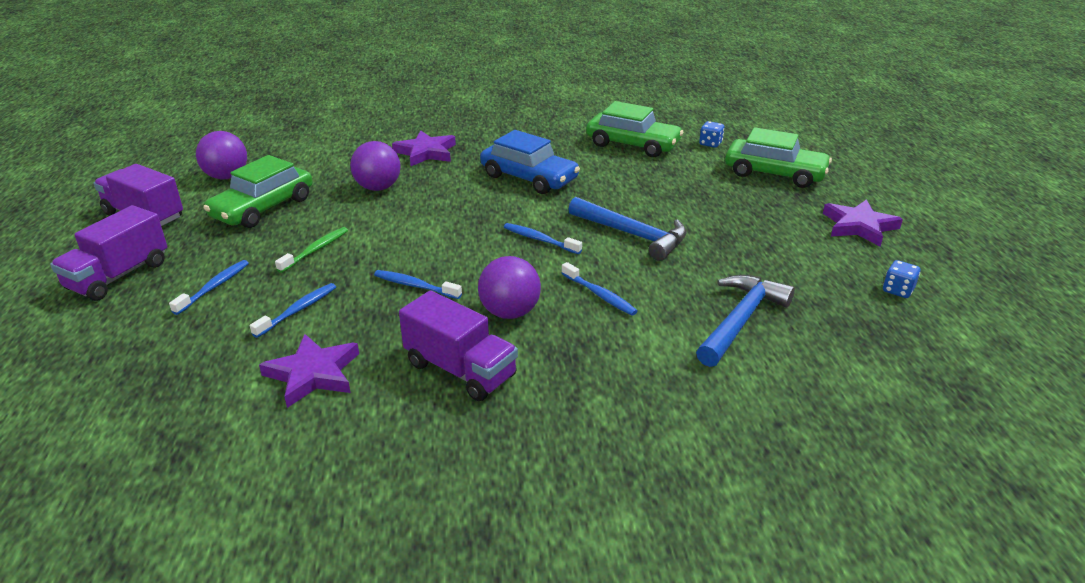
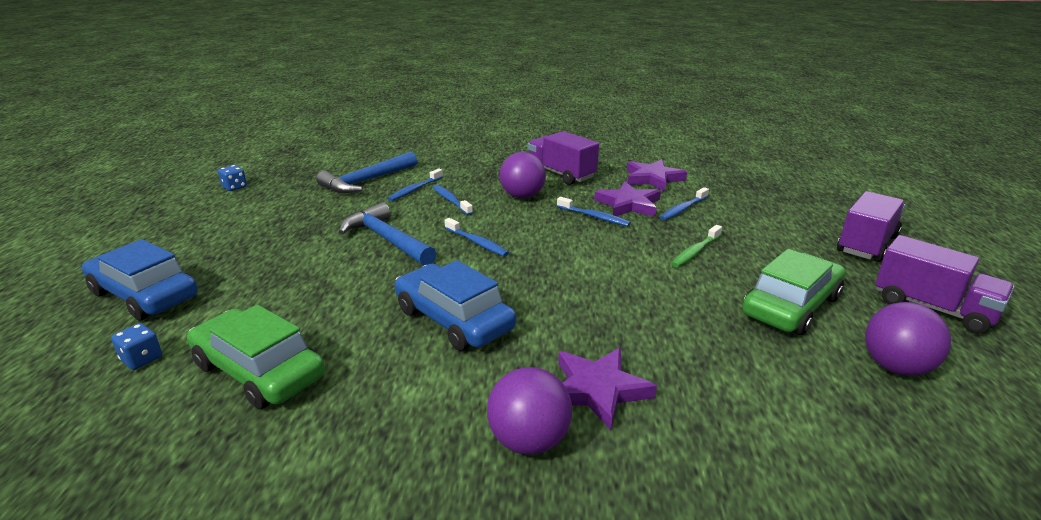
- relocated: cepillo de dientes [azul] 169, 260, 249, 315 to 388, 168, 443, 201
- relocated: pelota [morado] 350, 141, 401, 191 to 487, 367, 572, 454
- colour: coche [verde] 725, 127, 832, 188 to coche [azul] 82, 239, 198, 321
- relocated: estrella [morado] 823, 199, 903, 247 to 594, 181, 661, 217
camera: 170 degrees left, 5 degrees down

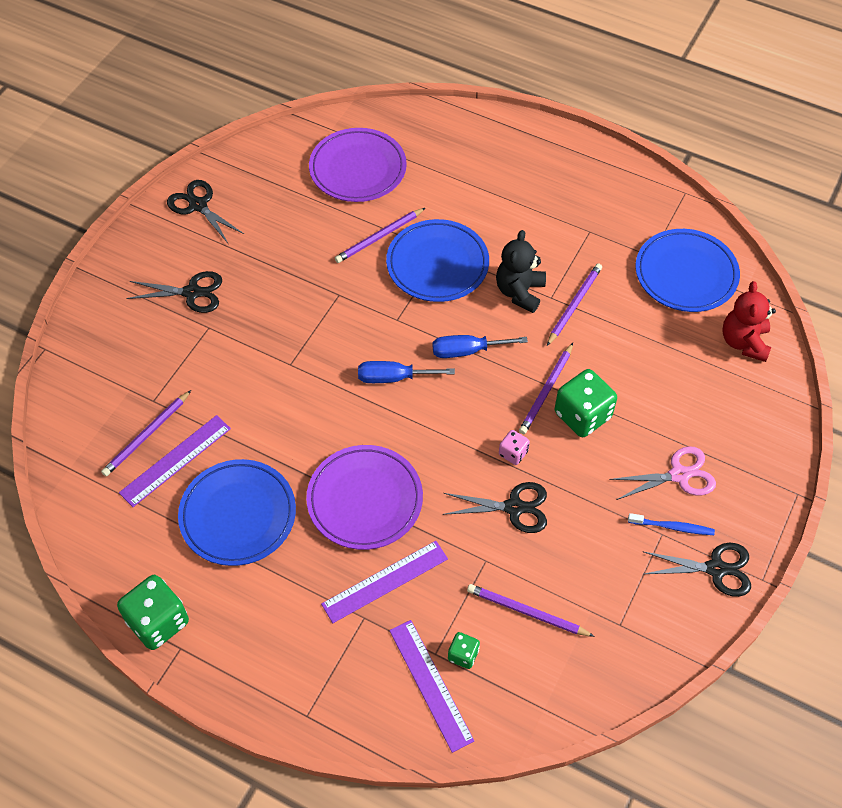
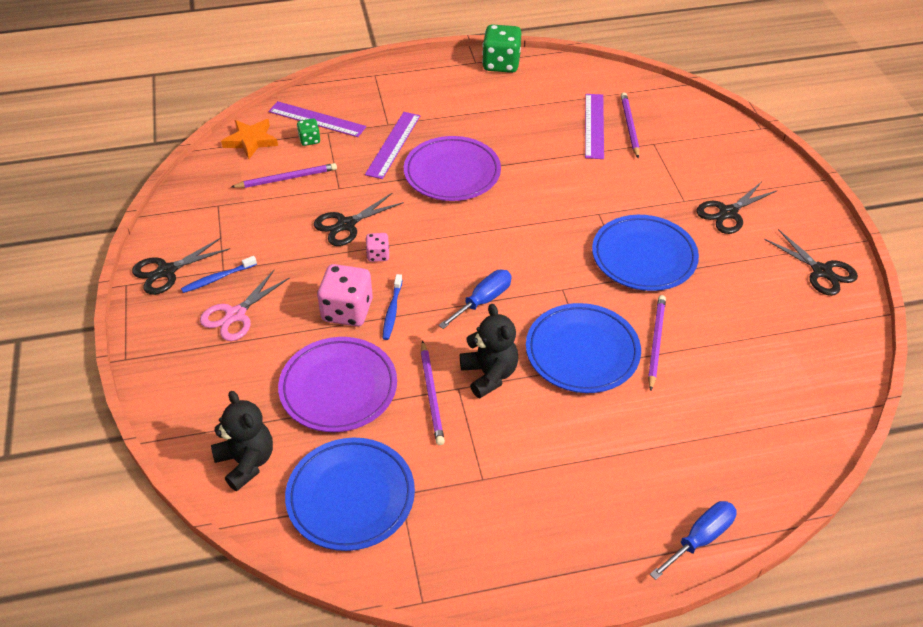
- spun: tijeras [negro] 167, 180, 244, 243 = 764, 229, 858, 296 45 degrees clockwise
- relocated: plato [azul] 178, 459, 296, 566 to 592, 215, 699, 291
- relocated: plato [morado] 309, 128, 407, 202 to 278, 337, 397, 432
- relocated: destornillador [azul] 358, 361, 455, 383 to 650, 501, 737, 580
- exchanged: lápiz [morado] 519, 343, 573, 434 to cepillo de dientes [azul] 382, 274, 402, 340
- colour: dado [verde] 555, 369, 617, 437 to dado [rosa] 317, 264, 373, 327
- colour: osito [rojo] 722, 281, 776, 362 to osito [negro] 211, 391, 273, 491
- appeared: estrella [naranja] 221, 119, 278, 159
camera: 140 degrees right, 10 degrees down

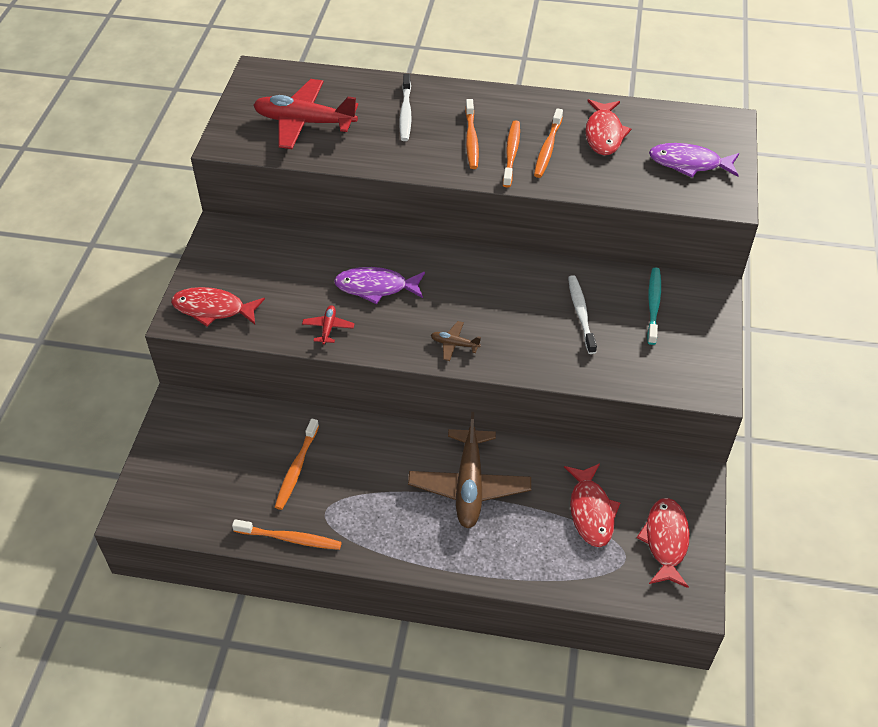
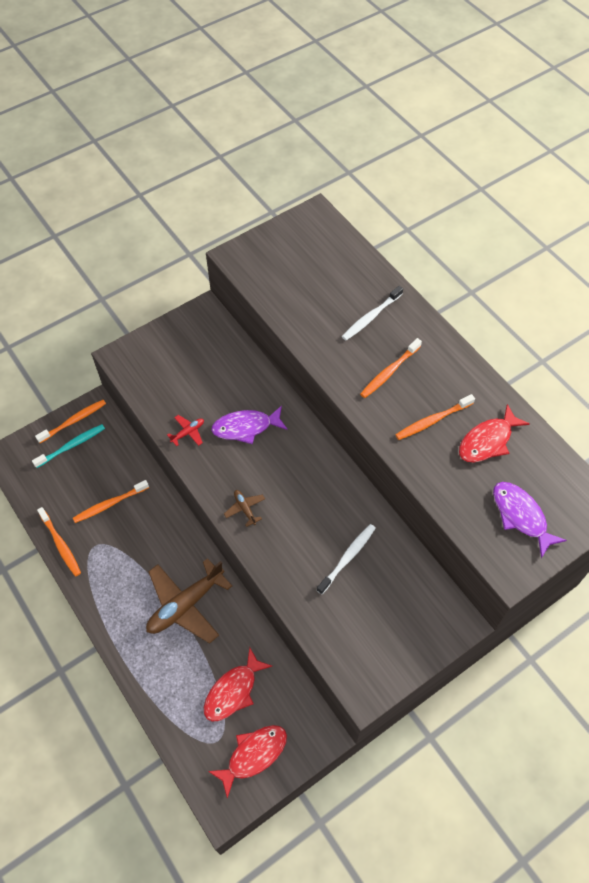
- missing: pez [rojo] 171, 287, 265, 327
- missing: avión [rojo] 254, 79, 358, 149
- spun: pez [morado] 334, 267, 425, 304 = 211, 406, 288, 444 60 degrees counterclockwise
- relocated: cepillo de dientes [naranja] 503, 121, 520, 188 to 35, 400, 106, 443
- relocated: cepillo de dientes [turquesa] 647, 267, 661, 345 to 32, 424, 105, 468
camera: 45 degrees right, 10 degrees up

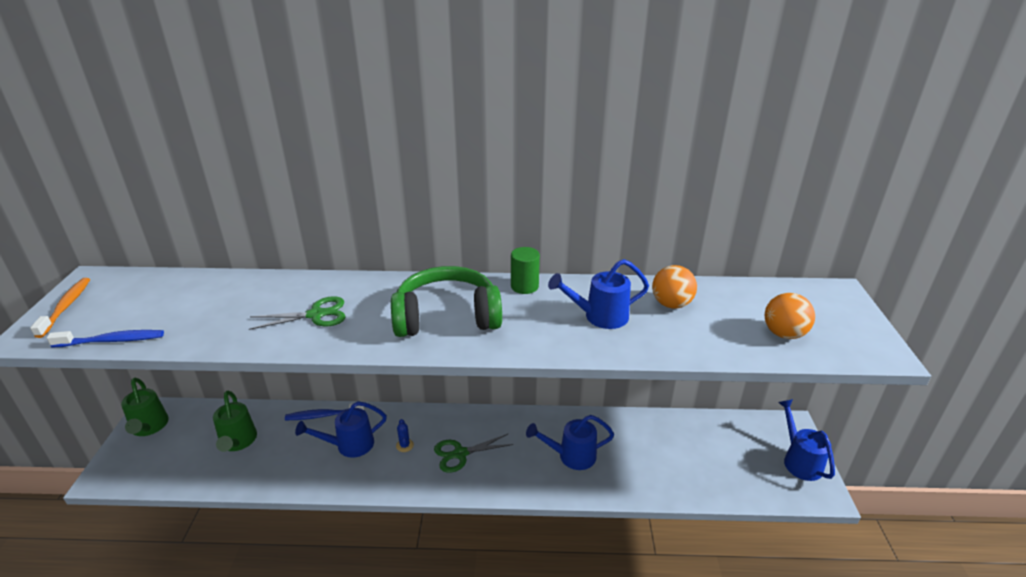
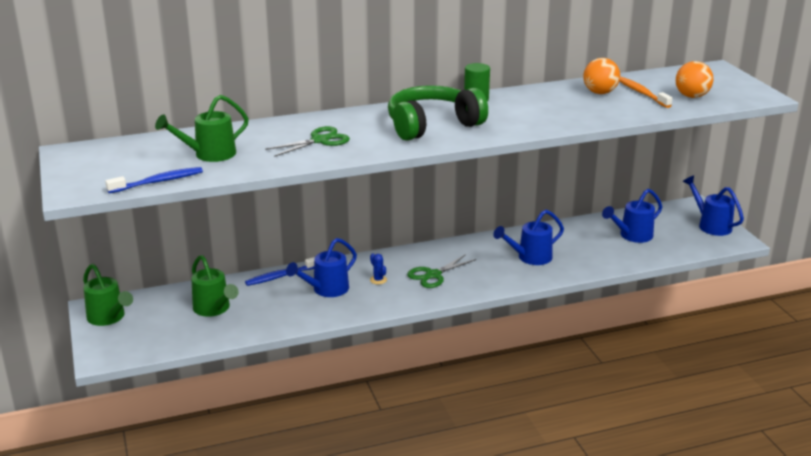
- relocated: cepillo de dientes [naranja] 30, 278, 90, 338 to 619, 77, 672, 108
- relocated: regadera [azul] 548, 259, 649, 329 to 602, 189, 662, 243
- appeared: regadera [verde] 155, 95, 249, 162
camera: 20 degrees left, 5 degrees down

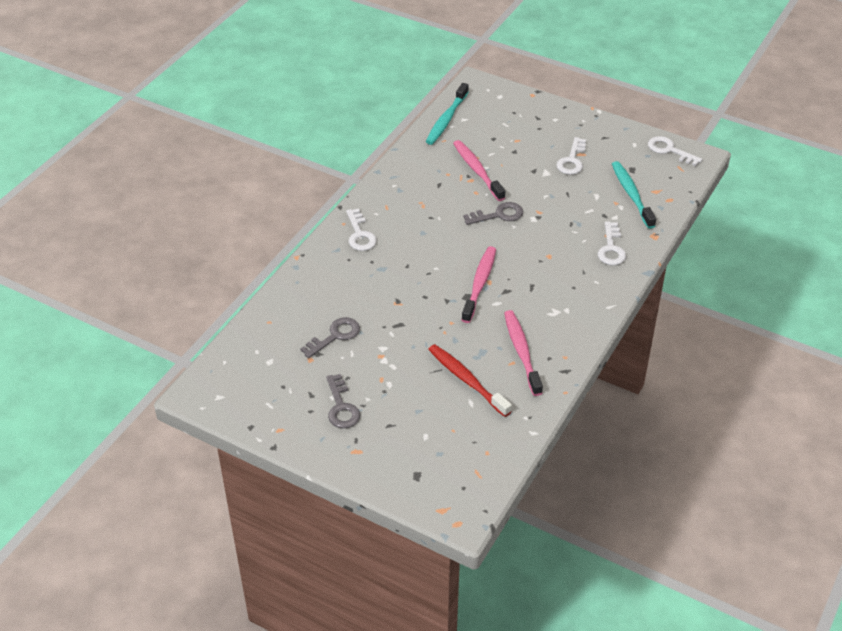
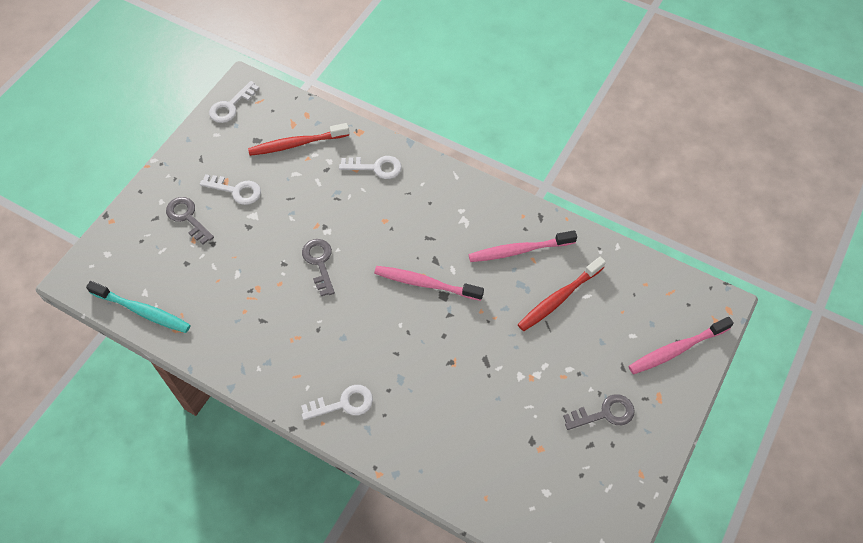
- relocated: llave [gris] 300, 317, 360, 358 to 166, 197, 214, 245
- relocated: cepillo de dientes [rosa] 453, 140, 505, 201 to 628, 317, 734, 374
- colour: cepillo de dientes [turquesa] 612, 161, 656, 229 to cepillo de dientes [rojo] 248, 123, 349, 156
camera: 90 degrees left, 15 degrees up

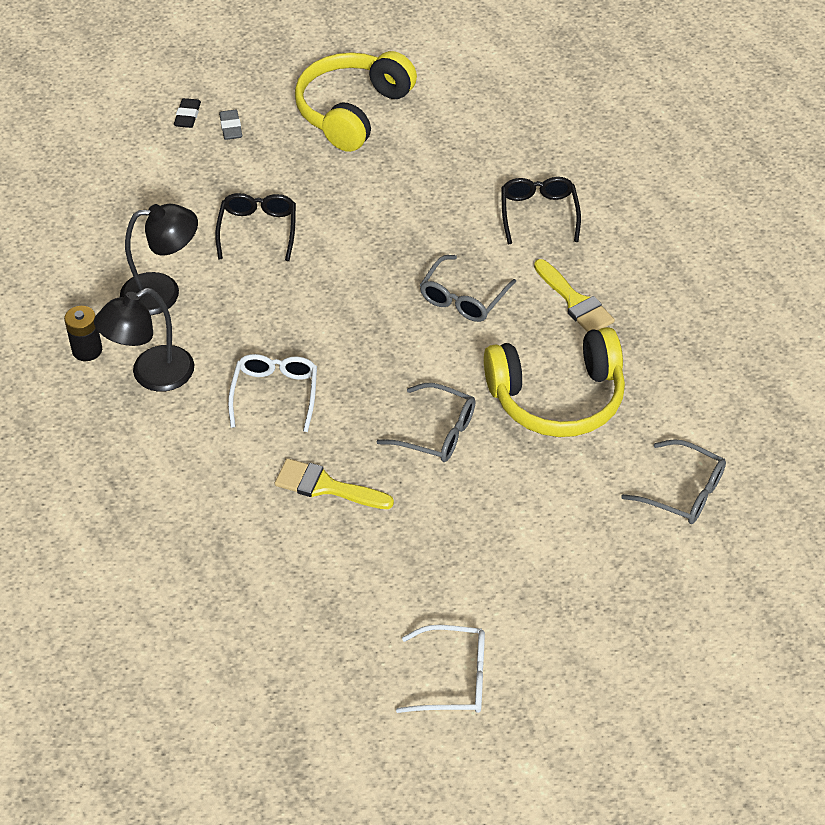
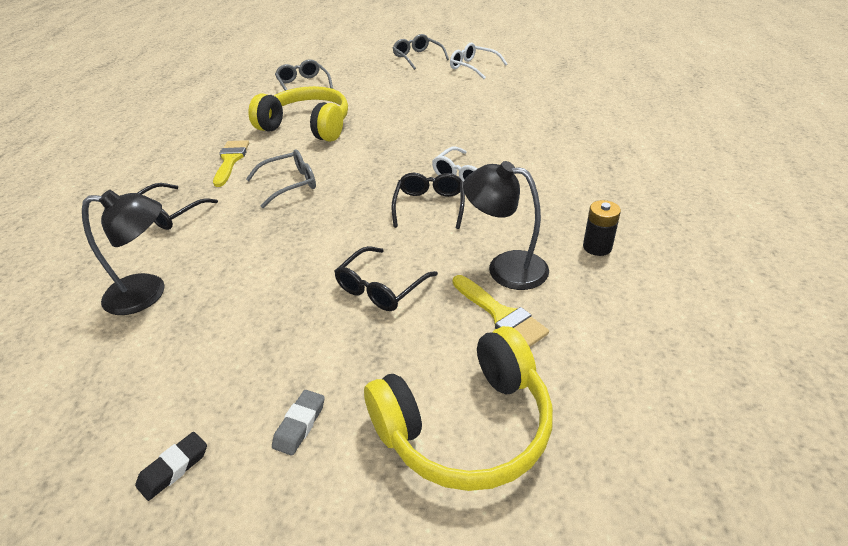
- relocated: lámpara [negro] 94, 288, 194, 392 to 82, 190, 165, 315
- relocated: goma de borrar [negro] 174, 98, 201, 128 to 135, 432, 207, 501
- relocated: pincel [amarillo] 275, 458, 394, 509 to 453, 275, 549, 347
- relocated: auriculares [amarillo] 295, 51, 417, 152 to 364, 326, 553, 491
- relocated: gafas [gris] 377, 383, 476, 462 to 392, 34, 449, 70
- appeared: gafas [negro] 392, 173, 465, 229
camera: 145 degrees left, 10 degrees down

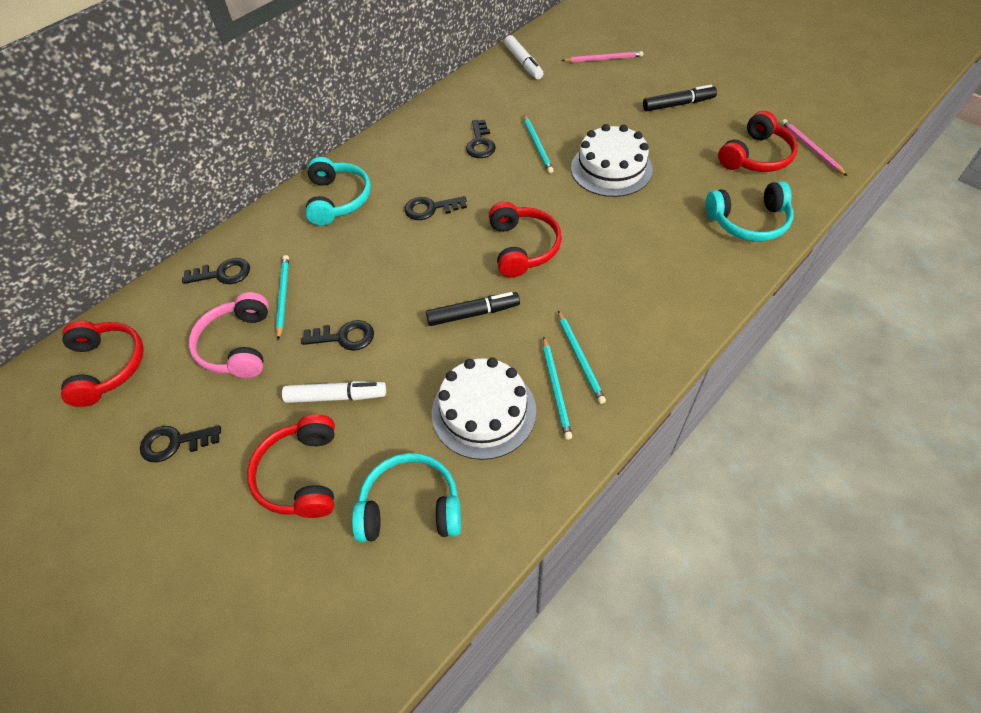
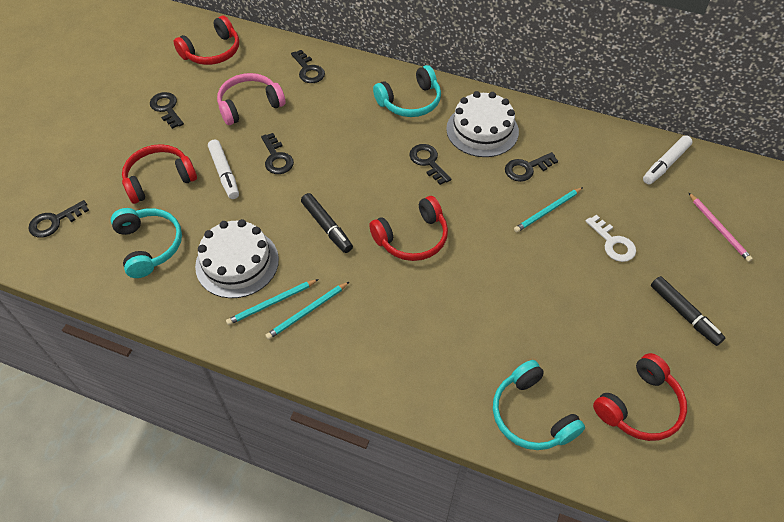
- missing: lápiz [turquesa] 276, 255, 289, 340
- relocated: tarta [blanco] 571, 124, 653, 197 to 446, 91, 519, 157
- spun: auriculares [rojo] 718, 111, 798, 172 = 593, 353, 687, 441 60 degrees counterclockwise
- missing: lápiz [rosa] 781, 119, 847, 176
- appeared: llave [negro] 28, 200, 89, 238
- appeared: llave [blanco] 585, 215, 636, 262
camera: 65 degrees right, 0 degrees up

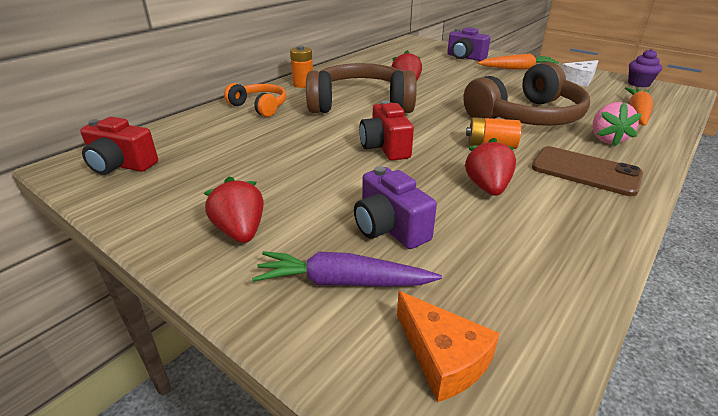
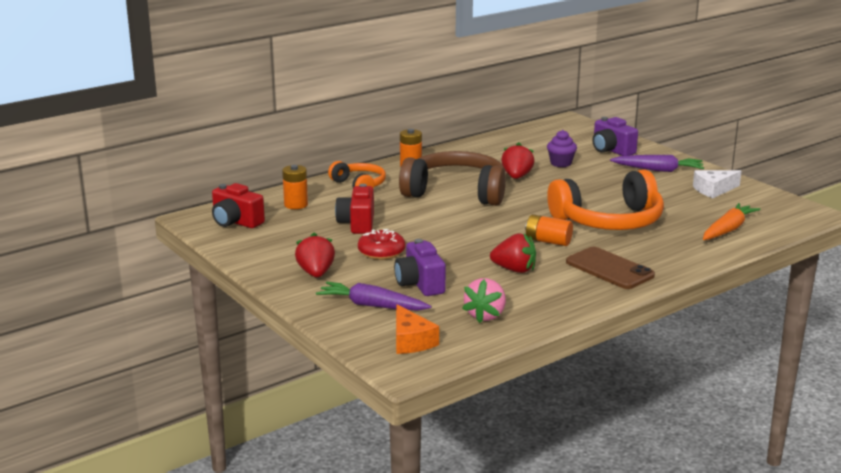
- relocated: cámara [rojo] 359, 100, 414, 161 to 335, 184, 374, 234
- colour: auriculares [marrón] 463, 62, 590, 126 to auriculares [naranja] 547, 170, 664, 230
- spun: fresa [rojo] 465, 137, 516, 196 = 490, 233, 536, 273 90 degrees clockwise
- colour: zanahoria [naranja] 478, 53, 559, 70 to zanahoria [morado] 610, 155, 704, 172
- relocated: fresa [rosa] 593, 102, 642, 146 to 462, 278, 506, 323
- relocated: magdalena [morado] 628, 49, 662, 87 to 547, 130, 577, 167
- appeared: pila [naranja] 282, 165, 308, 209
- appeared: rosquilla [rojo] 358, 229, 405, 260
camera: 15 degrees right, 10 degrees down

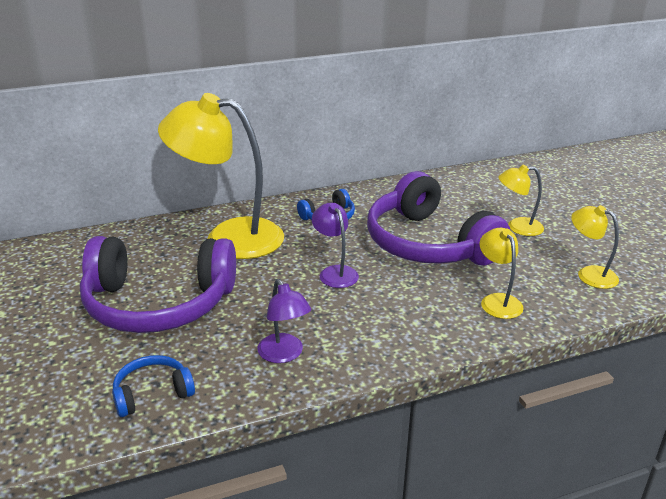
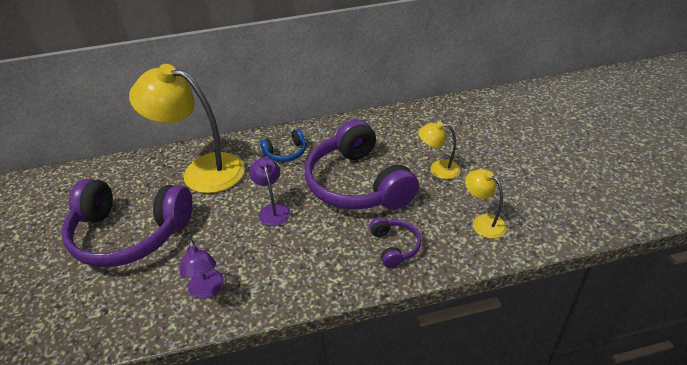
- missing: auriculares [azul] 112, 355, 195, 417
- exchanged: lámpara [amarillo] 480, 228, 524, 319 to auriculares [morado] 369, 217, 421, 268
camera: 10 degrees right, 10 degrees up

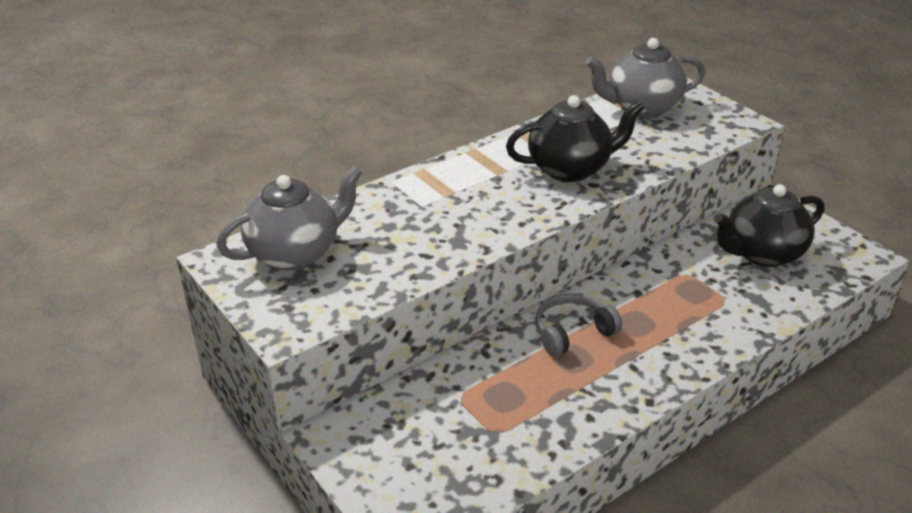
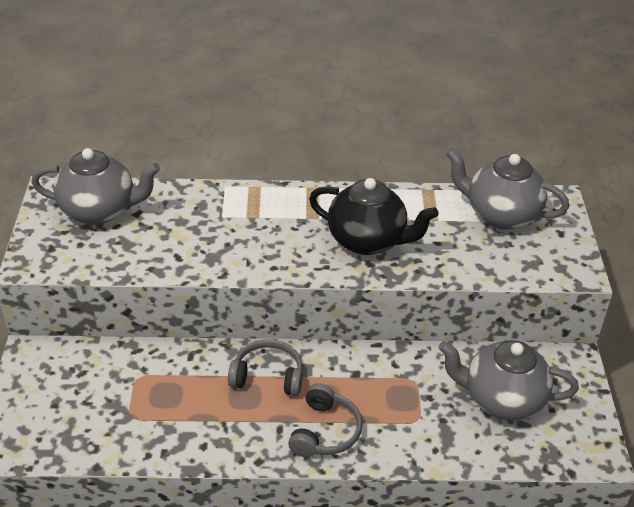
- colour: tetera [negro] 714, 184, 824, 267 to tetera [gris] 438, 340, 579, 421
- appeared: auriculares [gris] 288, 383, 363, 457
camera: 35 degrees right, 5 degrees up

